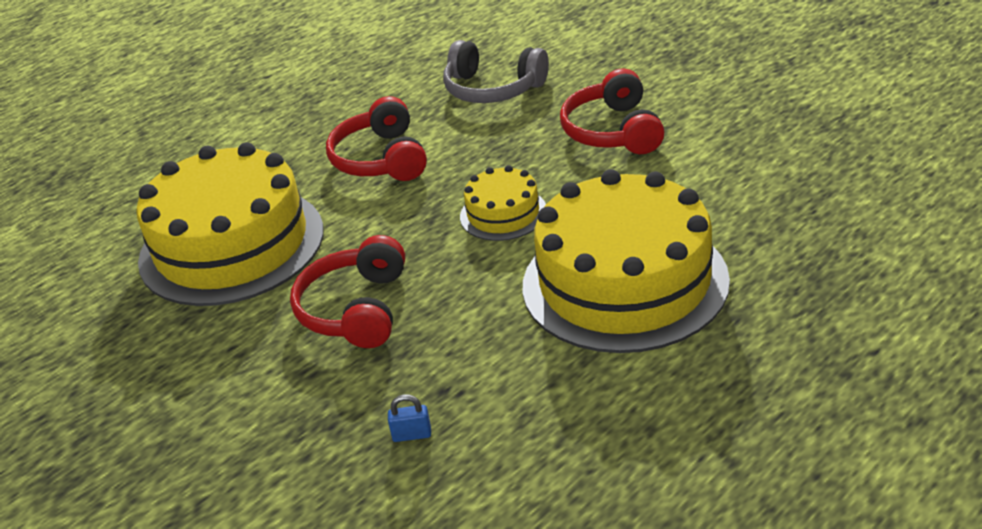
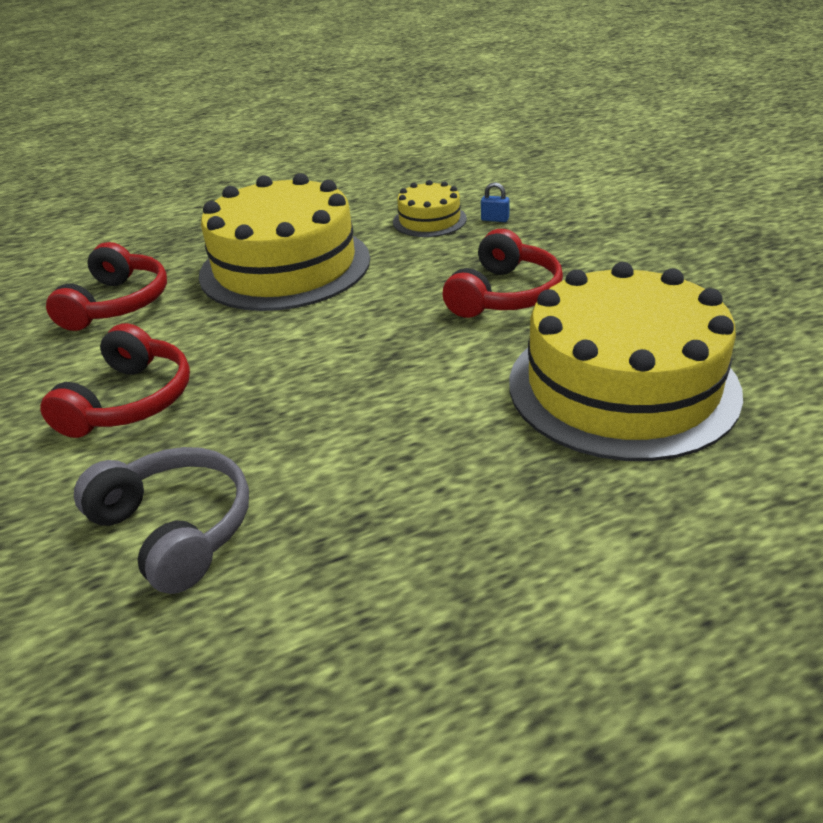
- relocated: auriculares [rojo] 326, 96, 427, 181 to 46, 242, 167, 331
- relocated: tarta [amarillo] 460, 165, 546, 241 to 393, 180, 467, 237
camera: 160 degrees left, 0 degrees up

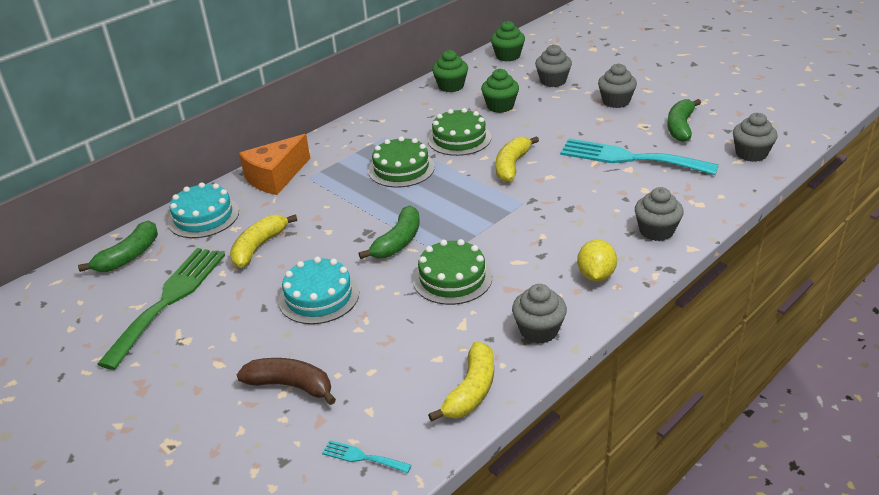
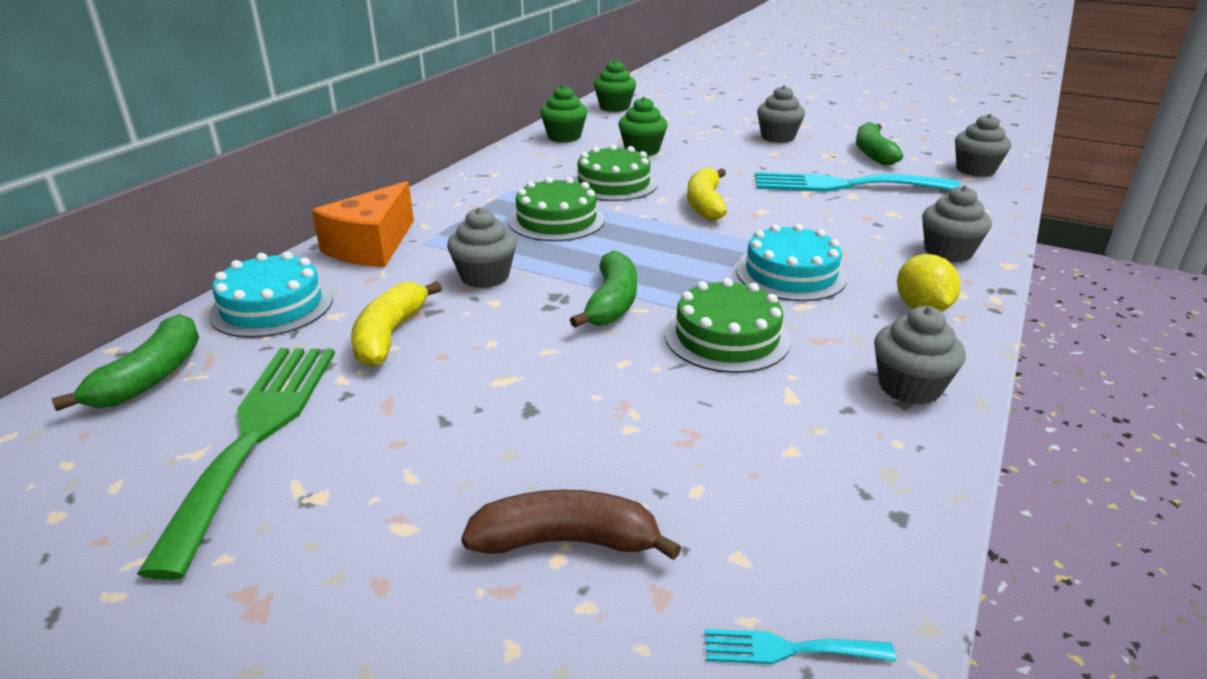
- relocated: tarta [turquesa] 278, 257, 359, 324 to 736, 224, 847, 301
- missing: plátano [amarillo] 428, 342, 494, 422
- relocated: magdalena [gris] 535, 44, 572, 87 to 447, 207, 517, 288
camera: 20 degrees left, 5 degrees down

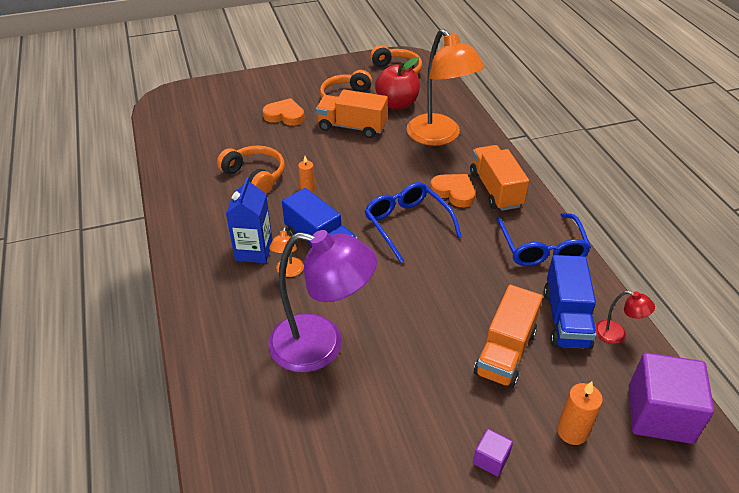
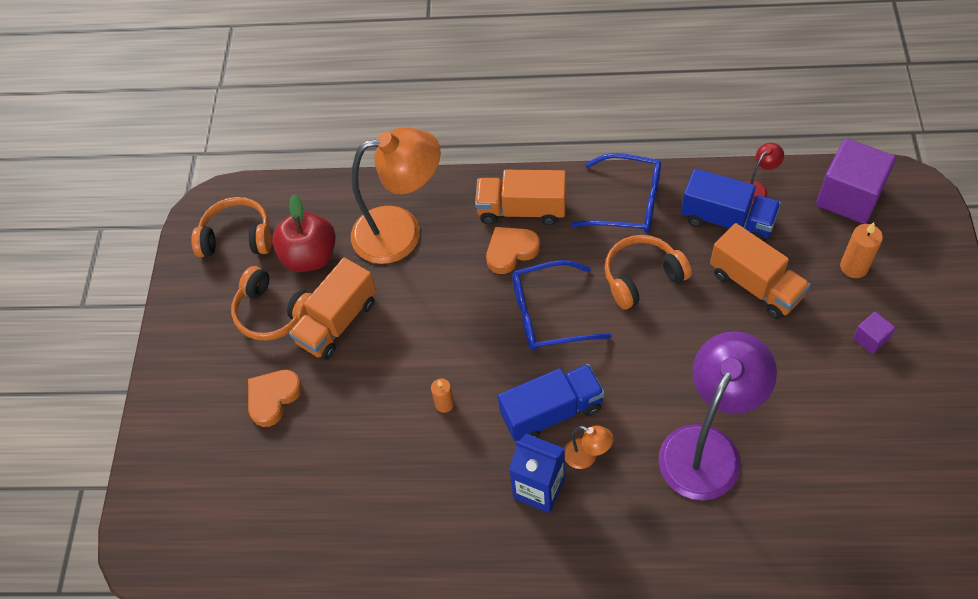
- relocated: auriculares [naranja] 217, 145, 285, 194 to 605, 235, 692, 310
camera: 65 degrees left, 15 degrees up

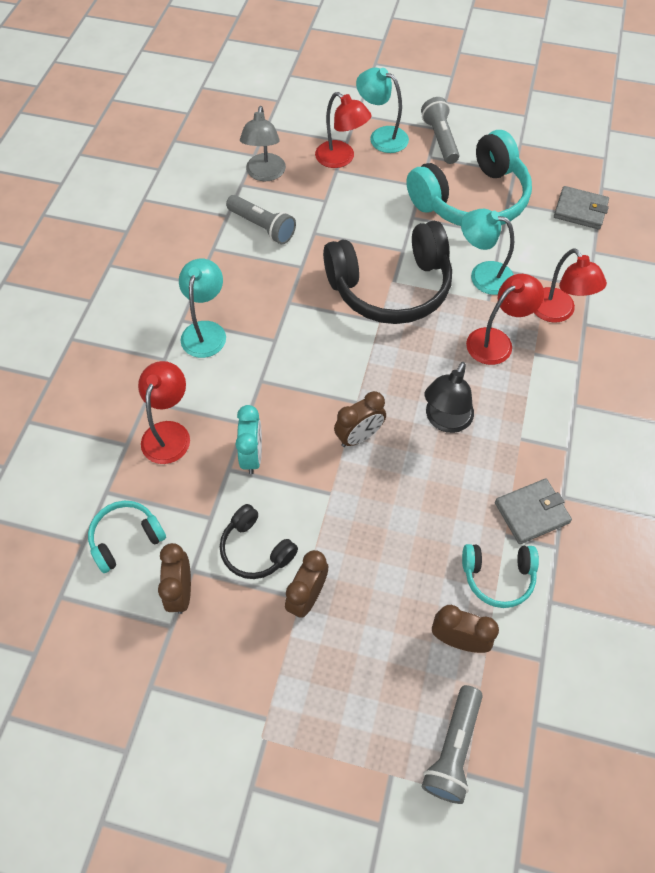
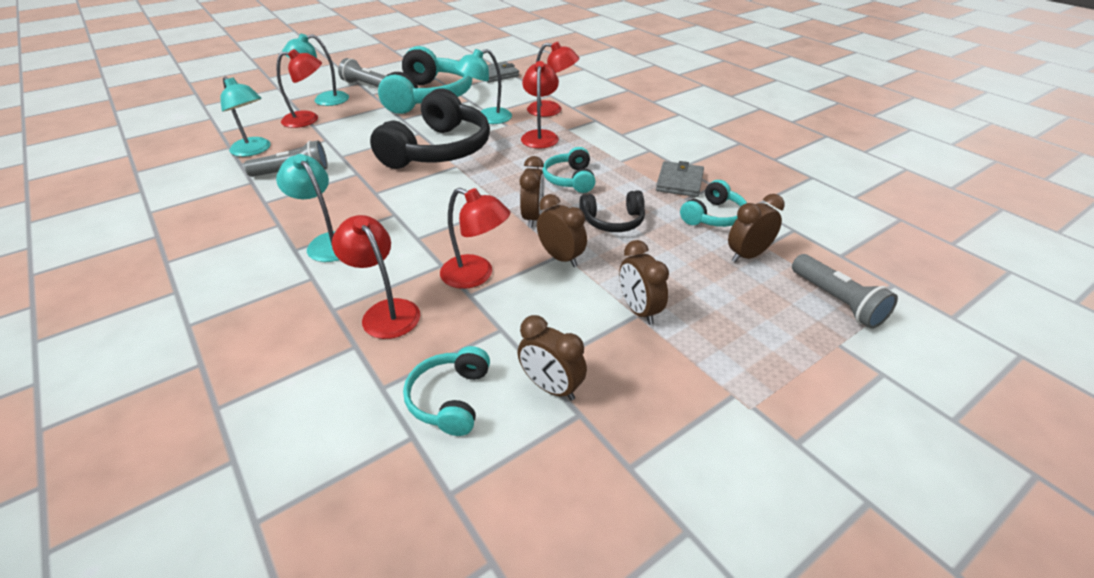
- relocated: auriculares [negro] 220, 504, 298, 579 to 579, 190, 645, 232
- exchanged: despertador [turquesa] 236, 405, 262, 474 to lámpara [rojo] 440, 188, 510, 289
- colour: lámpara [gris] 240, 106, 286, 181 to lámpara [turquesa] 220, 76, 271, 157
- exchanged: lámpara [negro] 425, 362, 474, 433 to auriculares [turquesa] 542, 147, 595, 193
- appeared: despertador [marrón] 537, 194, 587, 267
camera: 50 degrees left, 20 degrees down

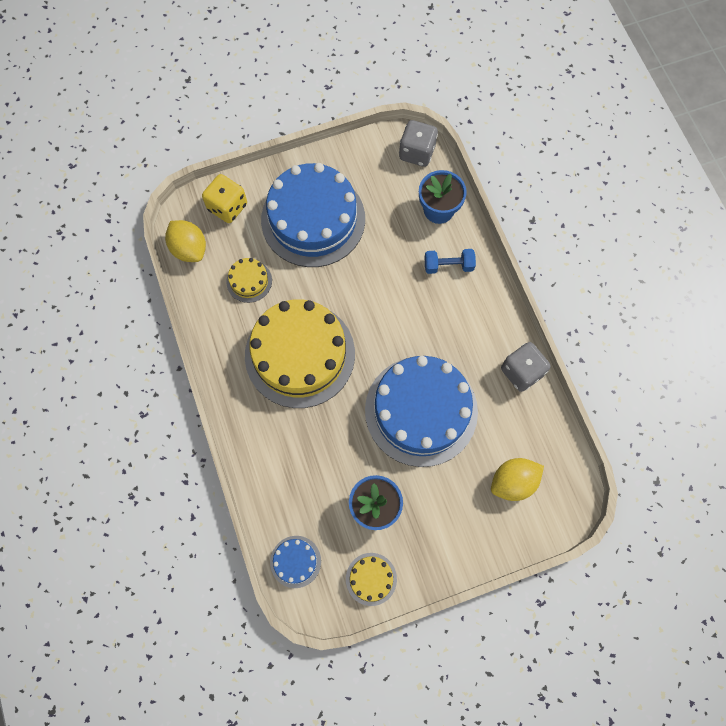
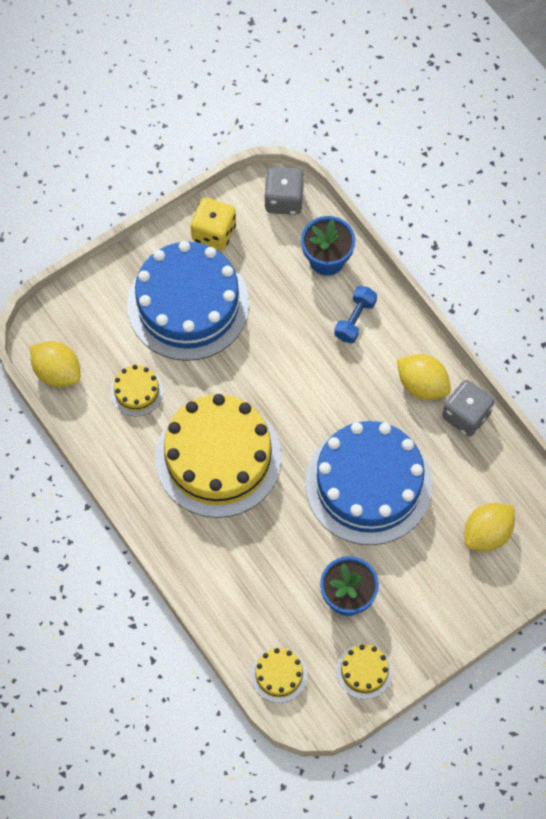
- relocated: dado [amarillo] 202, 174, 247, 223 to 191, 198, 236, 250
- colour: tarta [azul] 270, 536, 321, 588 to tarta [amarillo] 251, 647, 307, 703
- spun: mancuerna [azul] 425, 249, 476, 274 = 334, 286, 377, 343 45 degrees counterclockwise
- appeared: limón [amarillo] 397, 354, 451, 400
camera: 15 degrees left, 5 degrees down

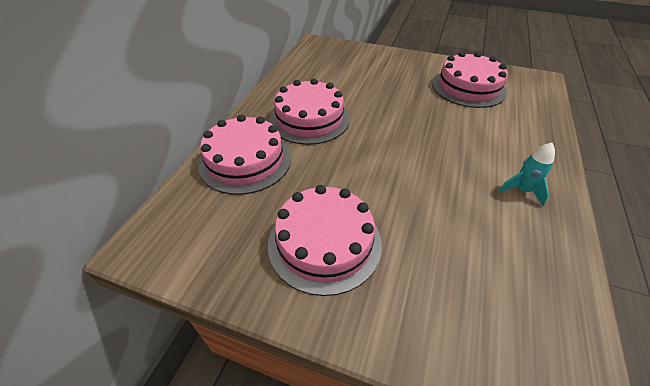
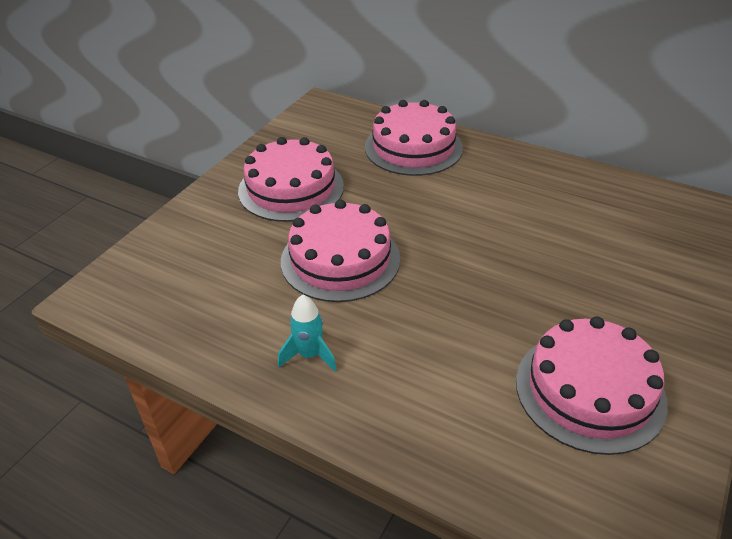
- relocated: tarta [rosa] 269, 78, 350, 145 to 281, 199, 400, 302
camera: 100 degrees right, 5 degrees down

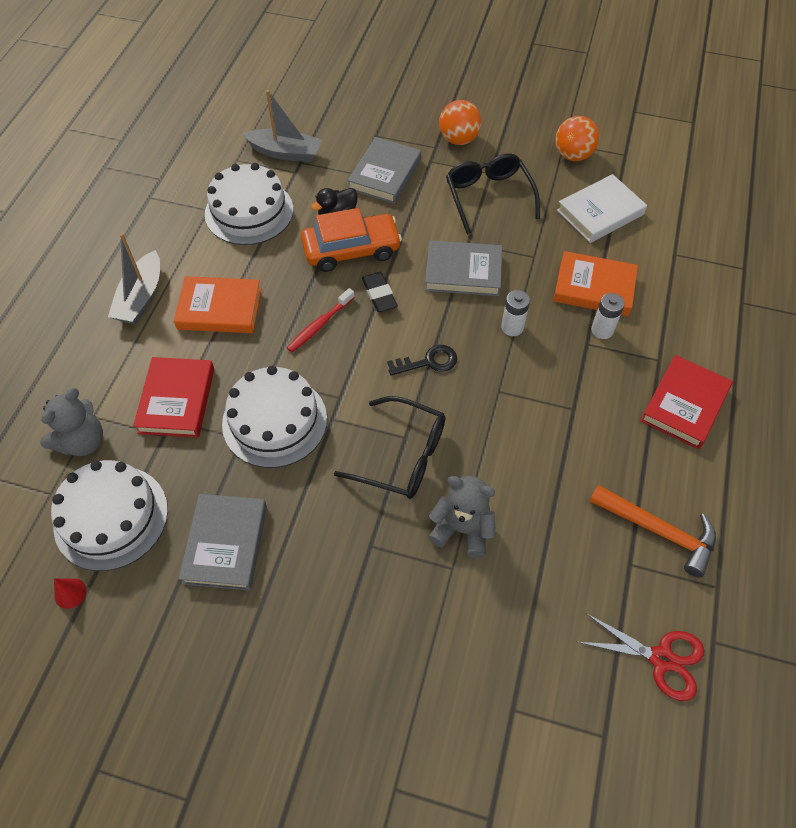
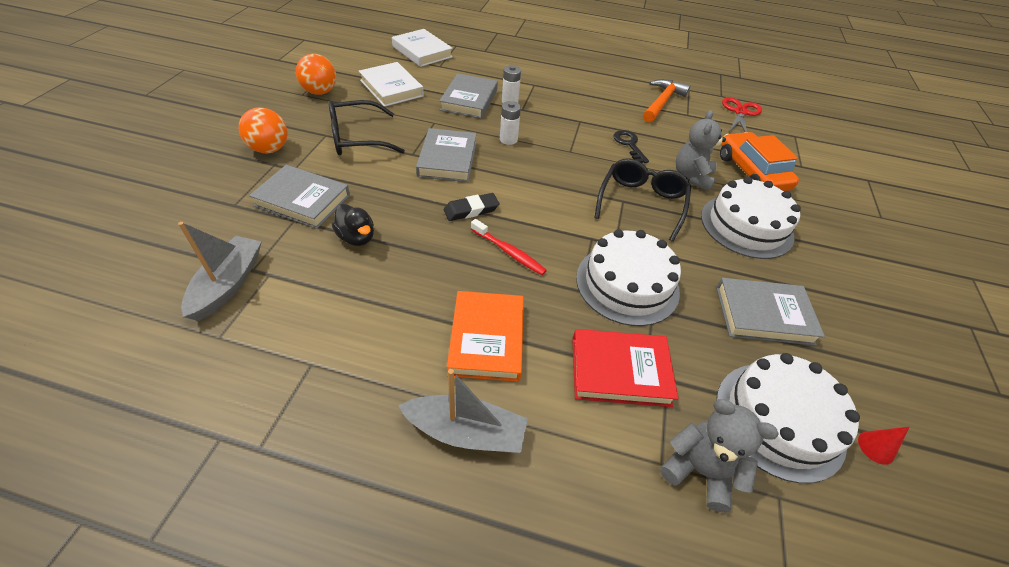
- relocated: tarta [blanco] 205, 163, 293, 245 to 701, 177, 801, 259
- relocated: coche [naranja] 301, 208, 402, 272 to 720, 132, 799, 191
- relocated: llave [negro] 387, 345, 457, 376 to 613, 130, 649, 163
- colour: libro [naranja] 553, 251, 638, 316 to libro [gris] 439, 73, 498, 119
- missing: libro [rojo] 640, 355, 733, 449
- appeared: libro [blanco] 392, 29, 453, 67
camera: 95 degrees left, 10 degrees down

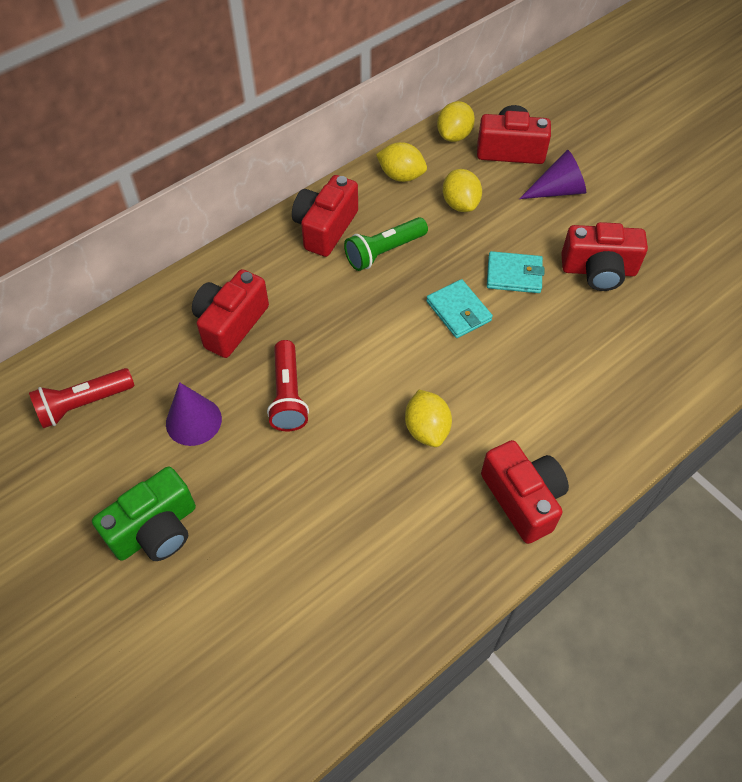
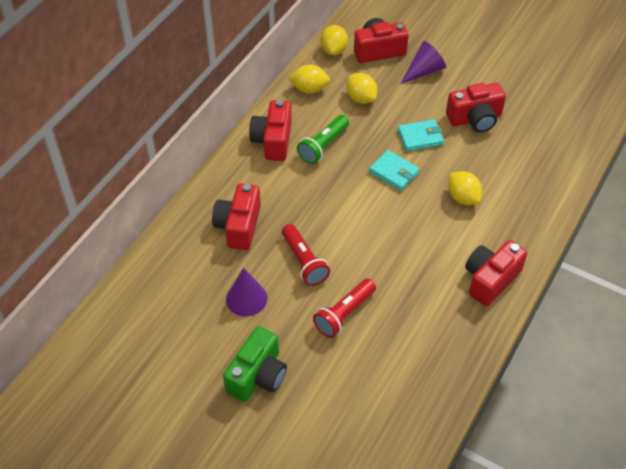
- relocated: lámpara de mano [rojo] 29, 368, 135, 428 to 313, 279, 376, 338
- relocated: limón [amarillo] 405, 390, 452, 447 to 448, 171, 482, 205
- spun: cámara [rojo] 481, 440, 569, 544 = 465, 240, 527, 306 90 degrees counterclockwise
camera: 20 degrees left, 5 degrees down

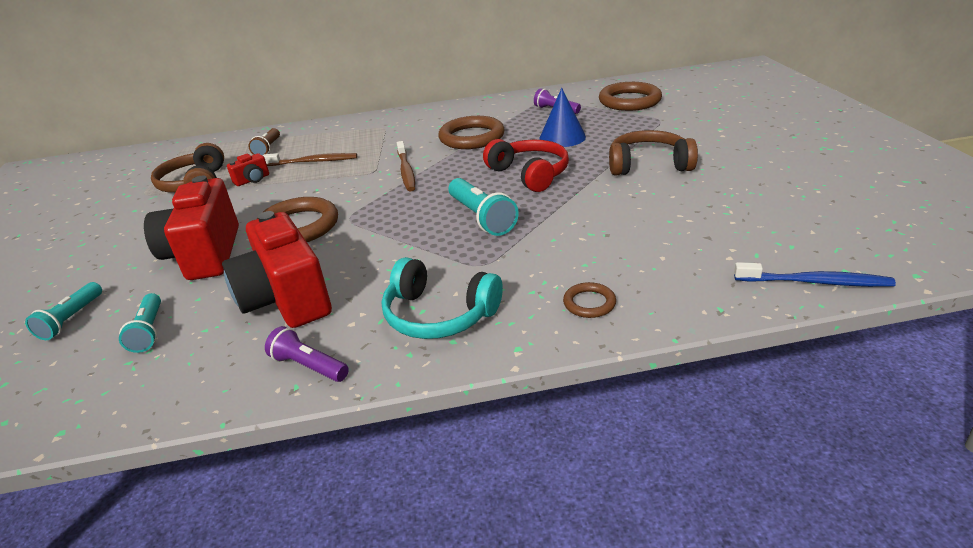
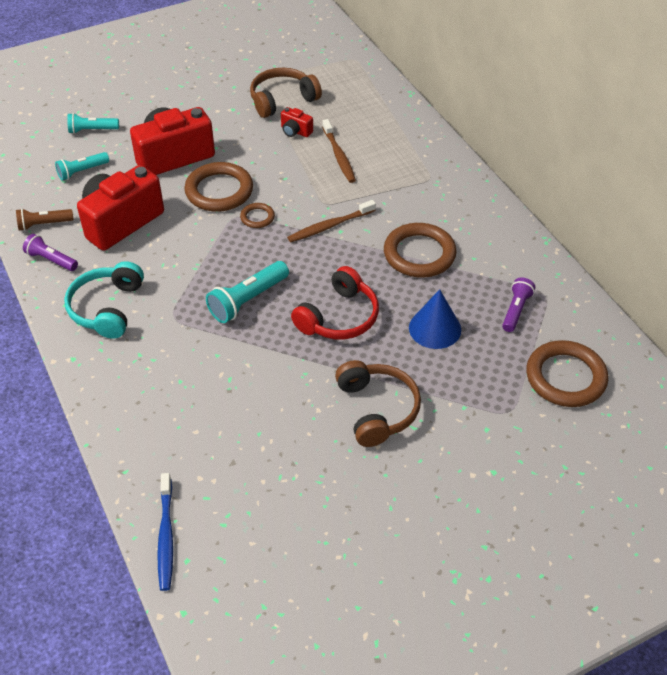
- relocated: lámpara de mano [marrón] 248, 128, 280, 155 to 16, 209, 74, 231
- spun: lámpara de mano [morado] 265, 326, 349, 382 = 23, 234, 78, 271 75 degrees counterclockwise
- relocated: anillo [marrón] 563, 282, 616, 318 to 240, 203, 275, 228
camera: 70 degrees right, 15 degrees up

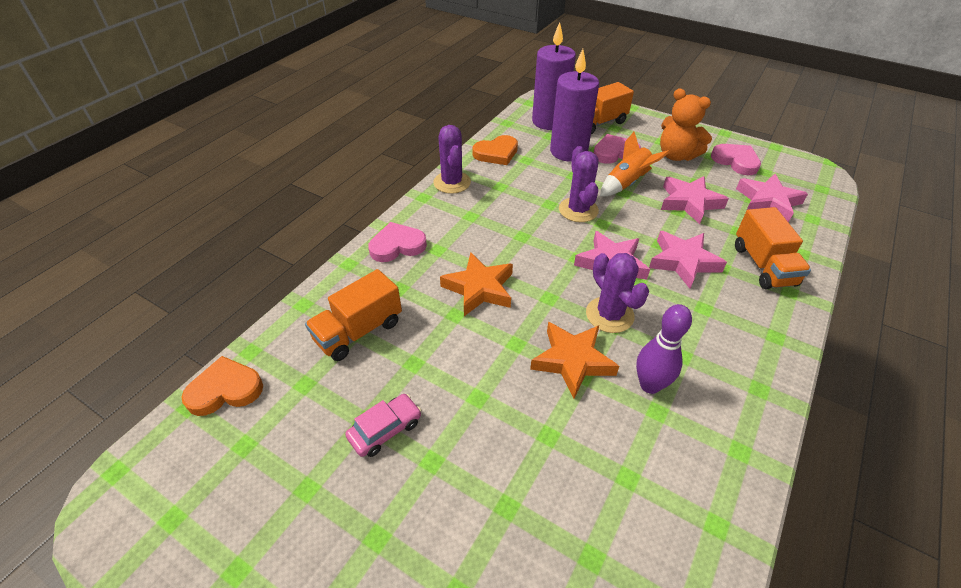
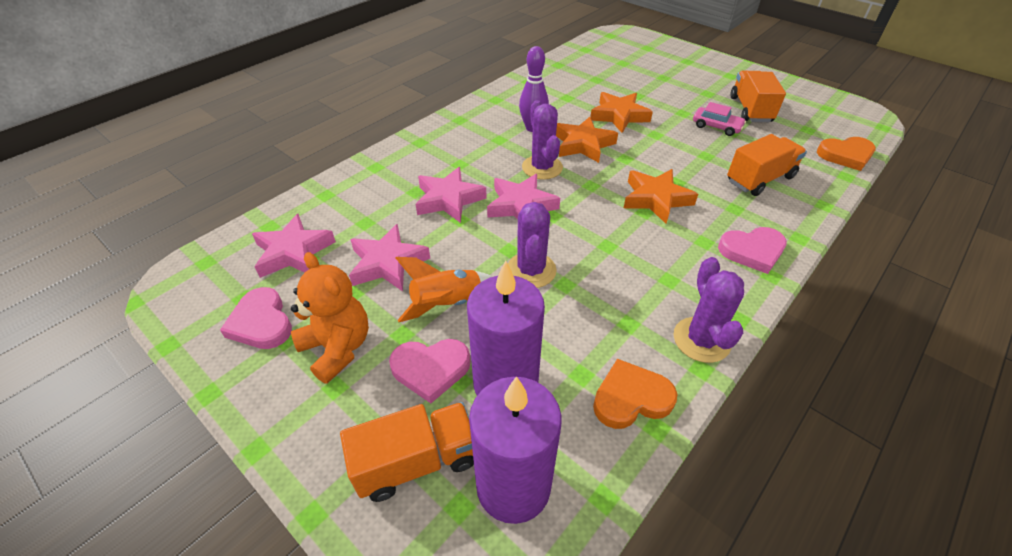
- spun: coche [rosa] 345, 394, 421, 457 = 693, 102, 746, 136 120 degrees counterclockwise
- relocated: camión [naranja] 735, 207, 811, 289 to 731, 71, 786, 122
- appeared: estrella [naranja] 590, 92, 653, 133
camera: 170 degrees left, 0 degrees up

